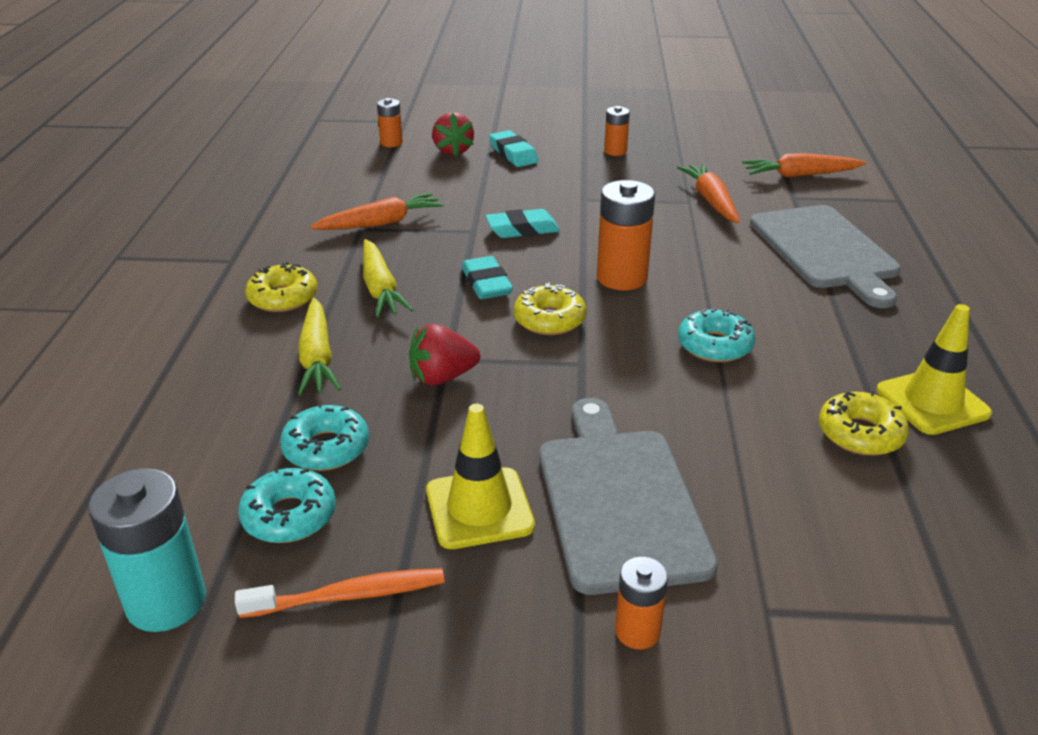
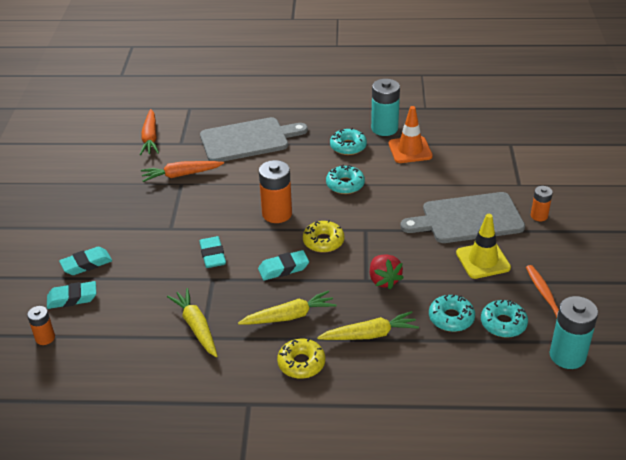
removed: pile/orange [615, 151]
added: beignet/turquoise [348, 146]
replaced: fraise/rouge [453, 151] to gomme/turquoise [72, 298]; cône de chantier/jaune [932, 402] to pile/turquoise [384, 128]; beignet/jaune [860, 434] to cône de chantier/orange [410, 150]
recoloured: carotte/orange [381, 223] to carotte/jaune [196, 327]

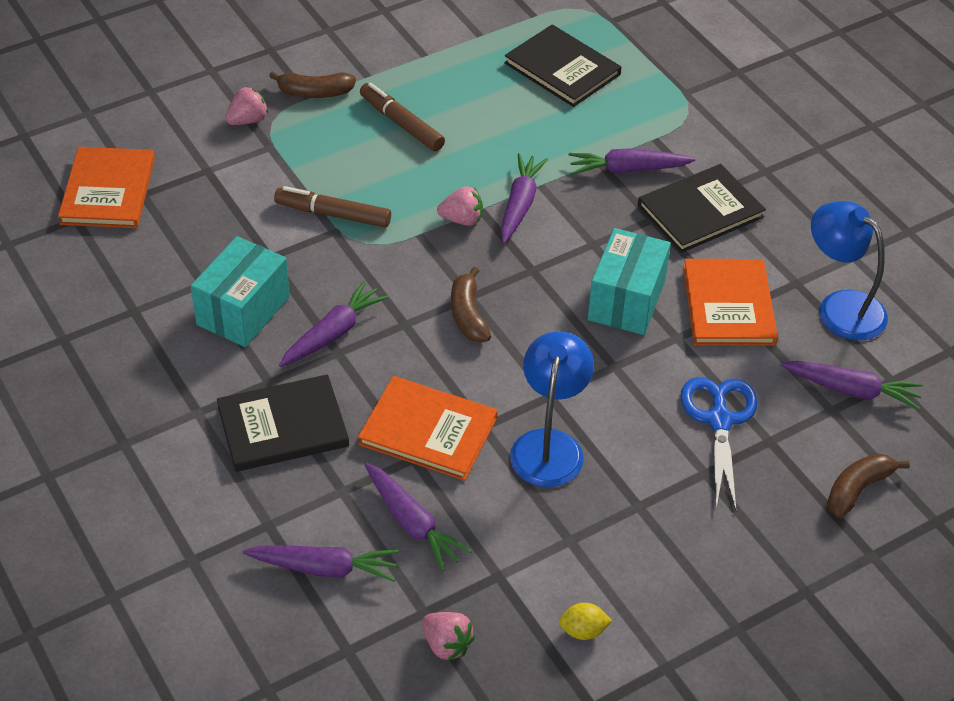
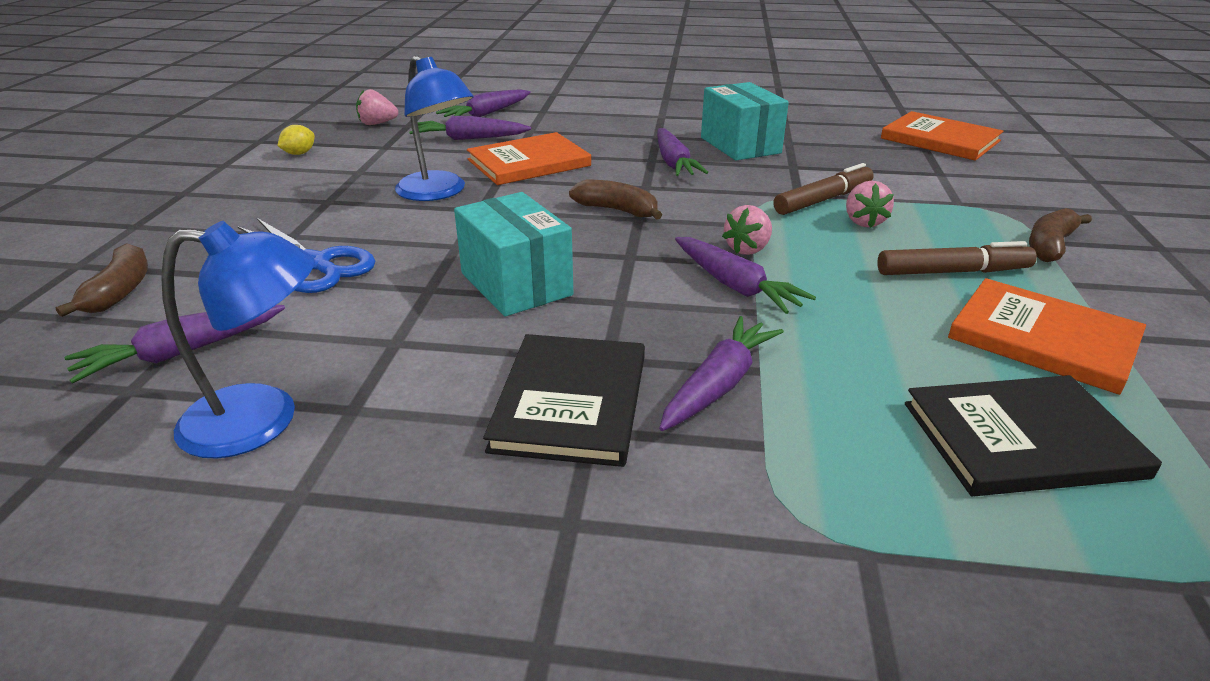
removed: livre/noir [283, 426]
moved: fraise/rose [248, 120] to [863, 222]; livre/orange [728, 305] to [1043, 339]

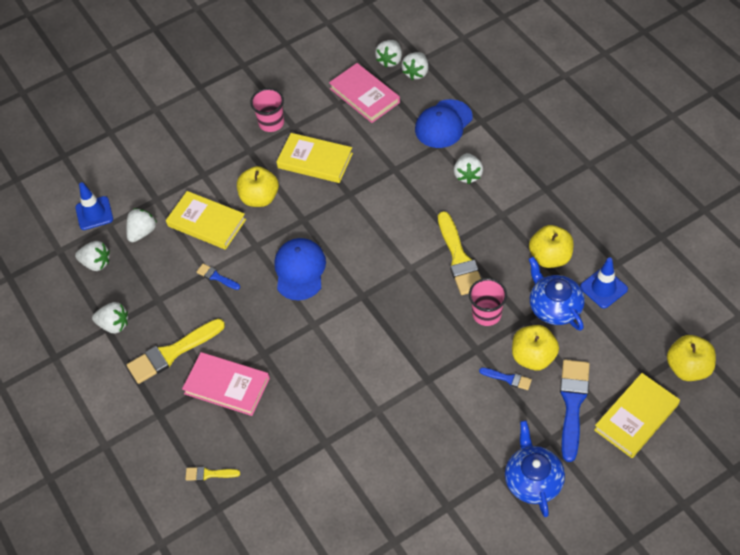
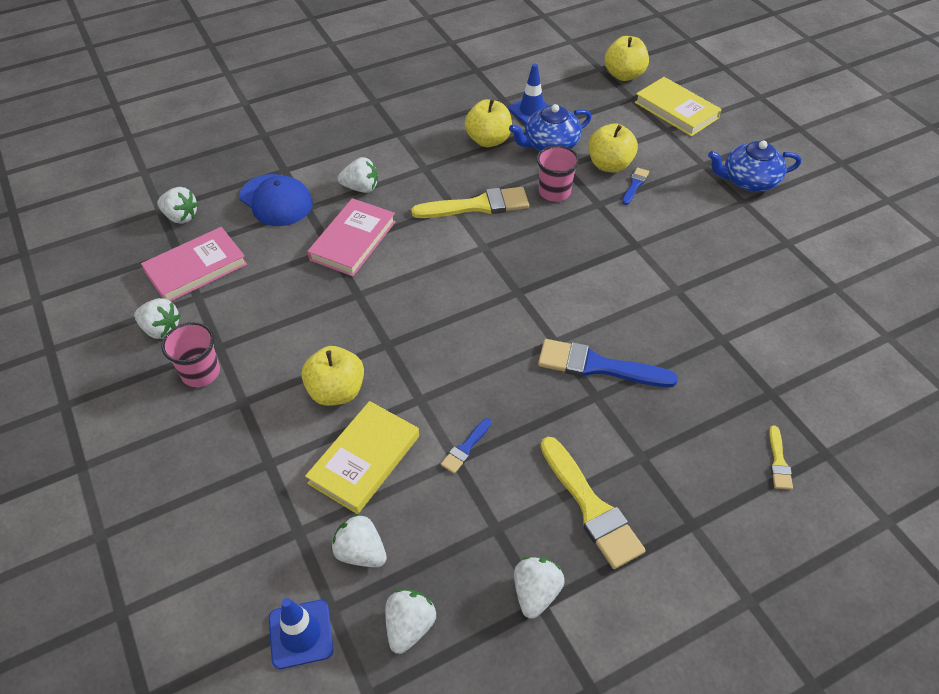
removed: casquette/bleu [300, 270]; livre/jaune [315, 160]
moved: fraise/blanc [390, 60] to [161, 329]; livre/rose [227, 386] to [353, 240]; pinceau/bleu [572, 404] to [598, 366]

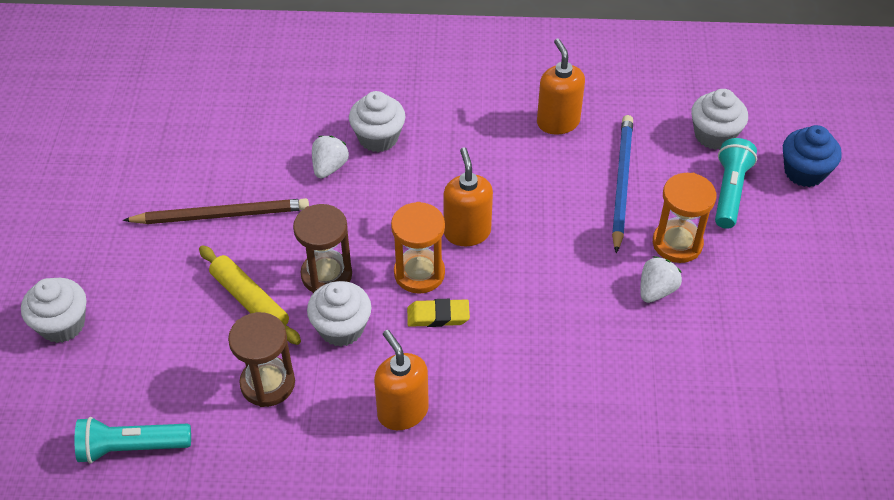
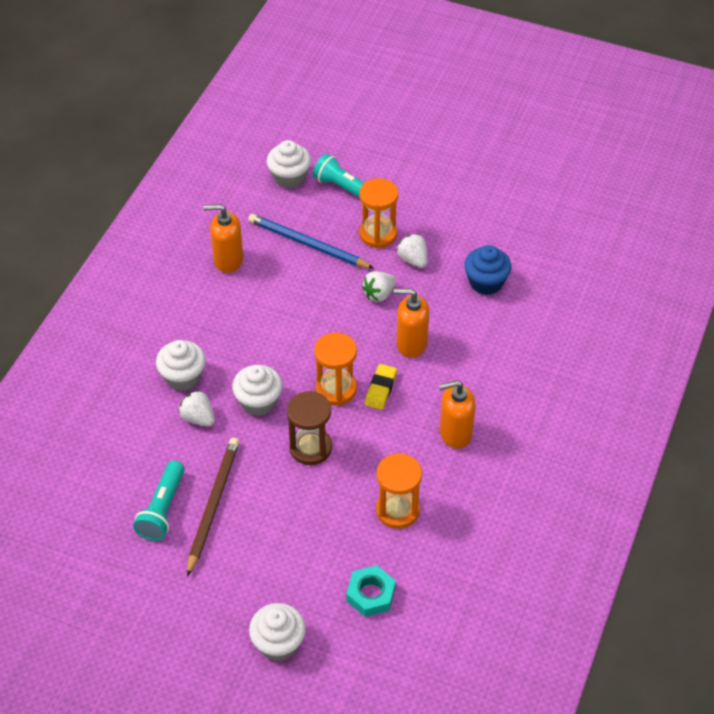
removed: rouleau à pâtisserie/jaune [250, 301]
added: écrou/turquoise [371, 594]; fraise/blanc [379, 294]
moved: lampe de poche/turquoise [132, 447] to [162, 509]; muffin/blanc [341, 328] to [258, 402]; distributeur de savon/orange [467, 232] to [411, 344]; muffin/bleu [804, 172] to [486, 282]
recoloured: sablier/marron [267, 383] to sablier/orange [397, 510]

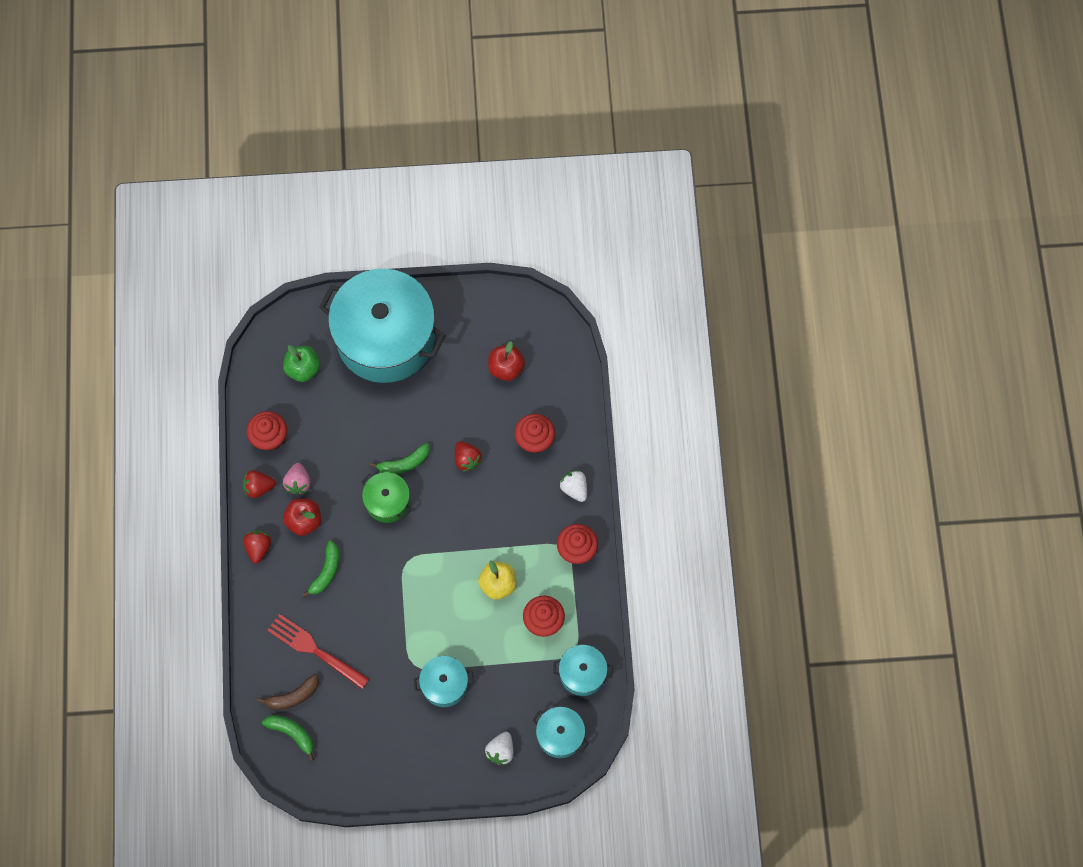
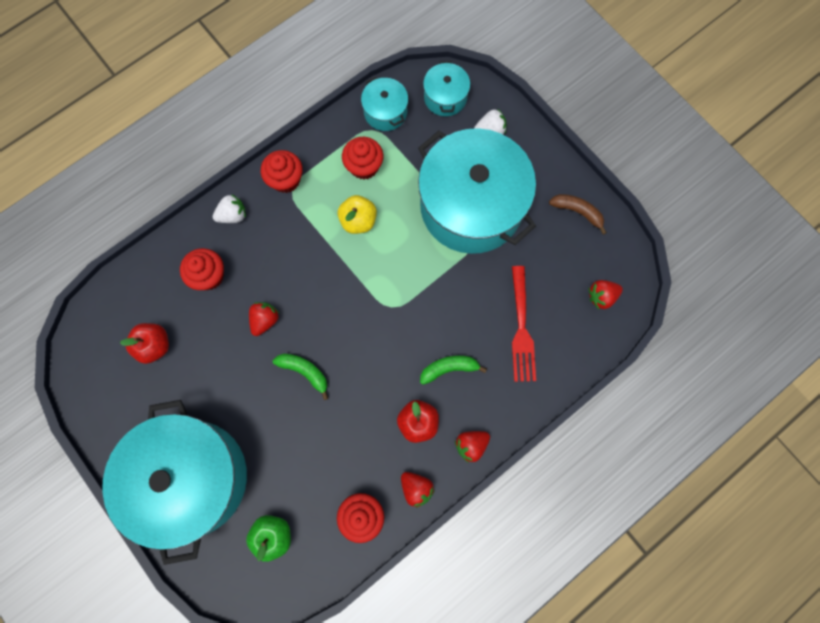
removed: fraise/rose [298, 482]; marmite/vert [387, 501]
moved: banane/marron [293, 696] to [577, 212]
replaced: banane/vert [292, 733] to fraise/rouge [601, 296]
turned: fraise/blanc [574, 488] = [233, 215] 135 degrees counterclockwise
resized: marmite/turquoise [444, 684] = [471, 206] x2.27

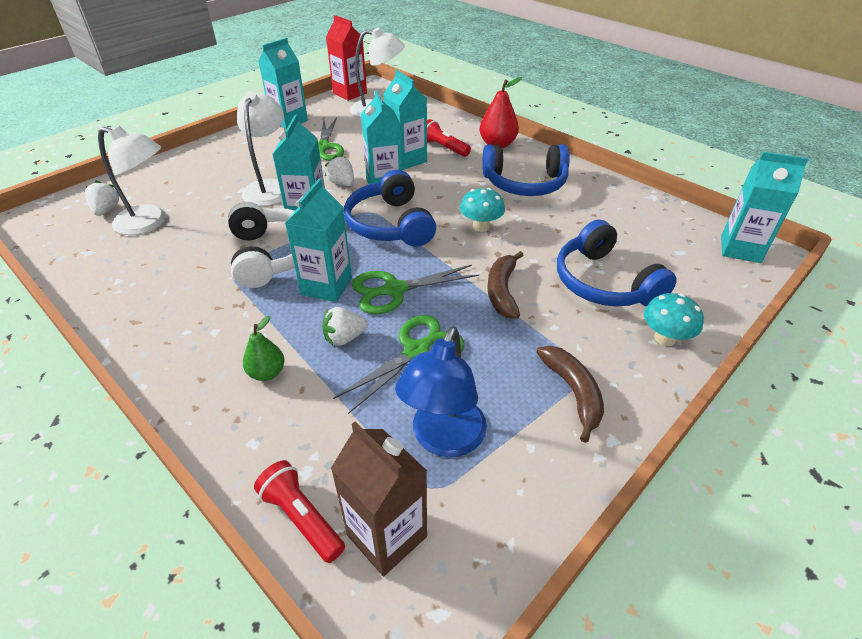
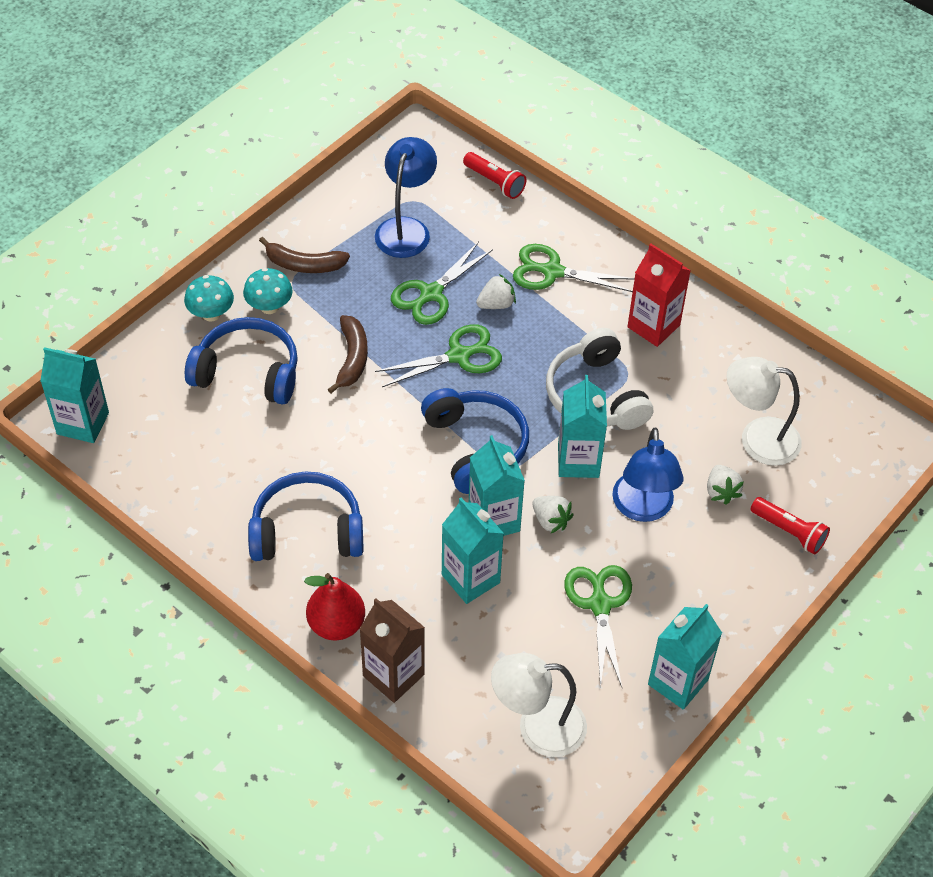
removed: brique de lait/turquoise [326, 286]
moved: champignon/turquoise [481, 226] to [269, 307]; brique de lait/marron [386, 535] to [393, 675]; brique de lait/rouge [350, 93] to [653, 326]; fraise/blanc [106, 210] to [721, 492]; lampe de poche/rouge [444, 148] to [789, 532]
replaced: poire/vert [267, 373] to ciseaux/vert [552, 271]
recoloured: lampe/blanc [269, 187] to lampe/bleu [643, 508]
turned: casque audio/bleu [604, 282] = [248, 372] 45 degrees counterclockwise; banane/marron [573, 392] = [304, 264] 60 degrees counterclockwise

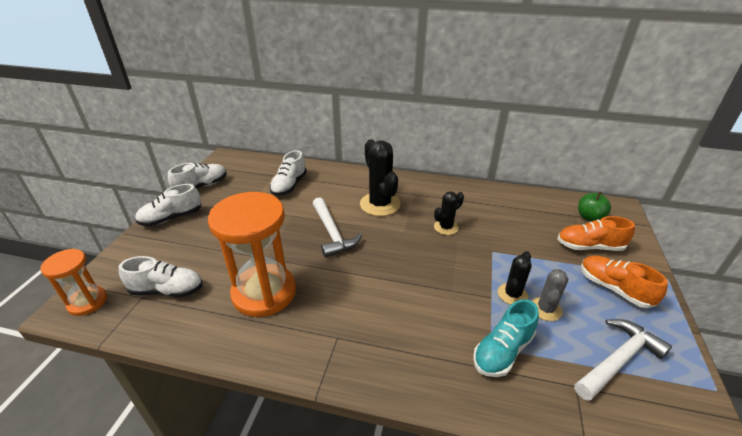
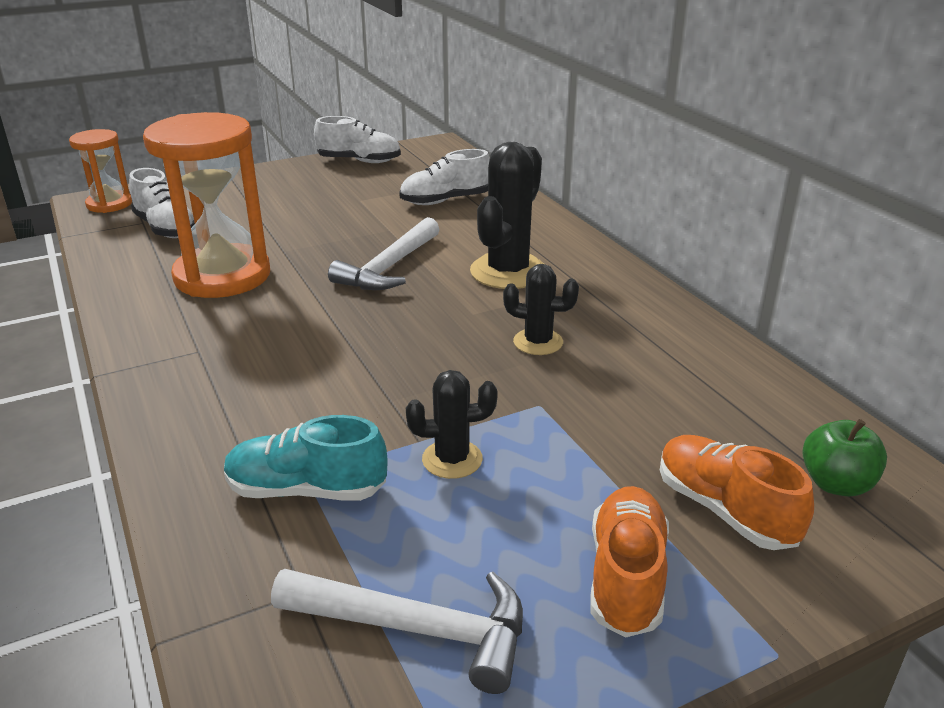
removed: chaussure/blanc [171, 218]; cactus/gris [545, 309]

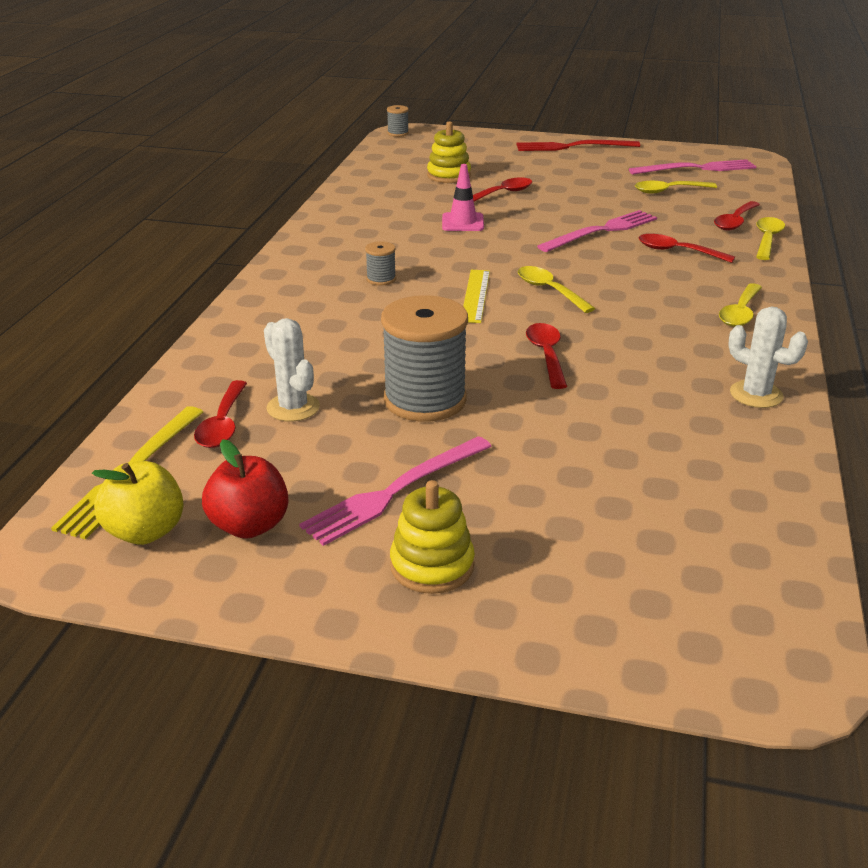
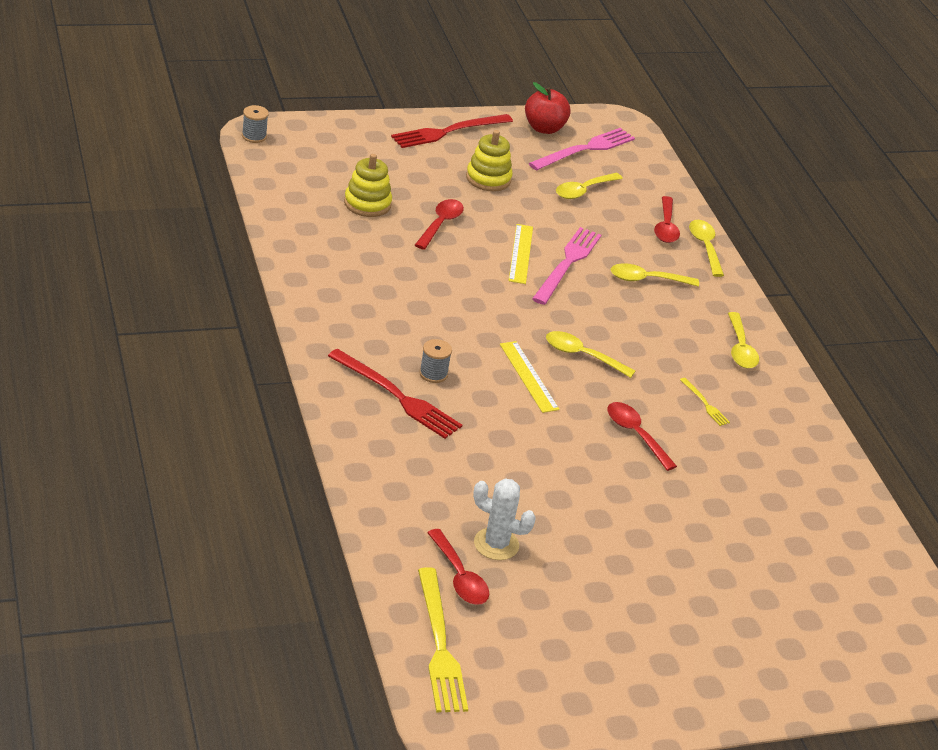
removed: pomme/jaune [145, 531]; fourchette/rose [395, 492]; bobine/gris [425, 400]; cône de chantier/rose [462, 222]; cactus/blanc [756, 394]
added: fourchette/rouge [397, 396]; règle/jaune [521, 253]; fourchette/jaune [705, 404]
moved: jouet à empiler/jaune [432, 565] to [488, 179]; pomme/rouge [249, 525] to [544, 128]
recoloured: cuillère/rouge [677, 251] to cuillère/jaune [646, 280]

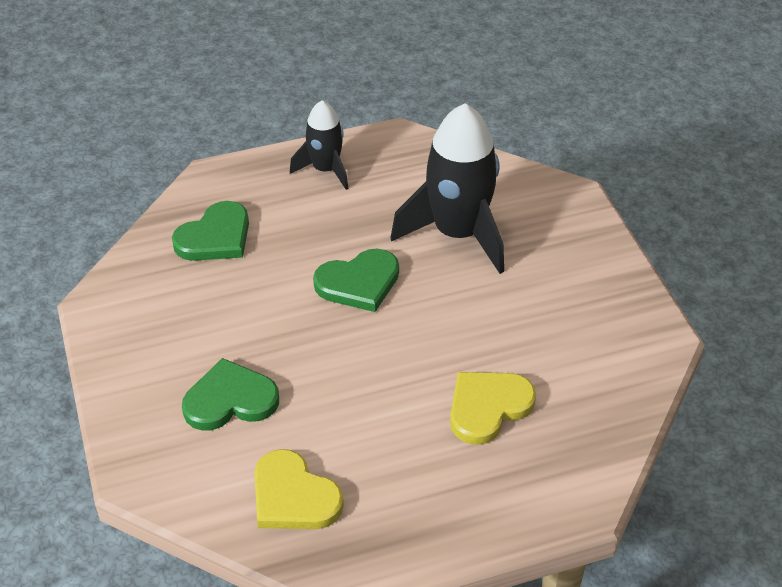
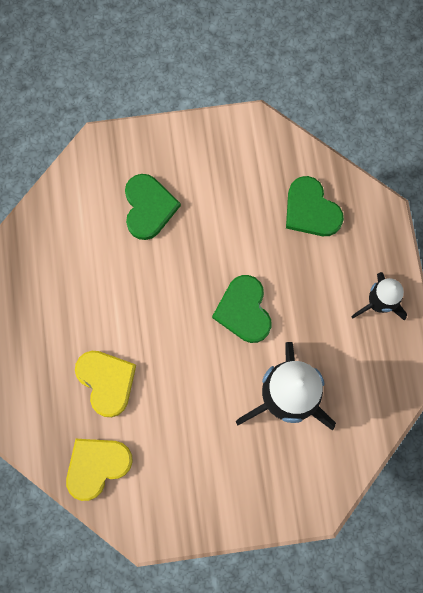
moved: cœur/jaune [293, 496] to [97, 466]

